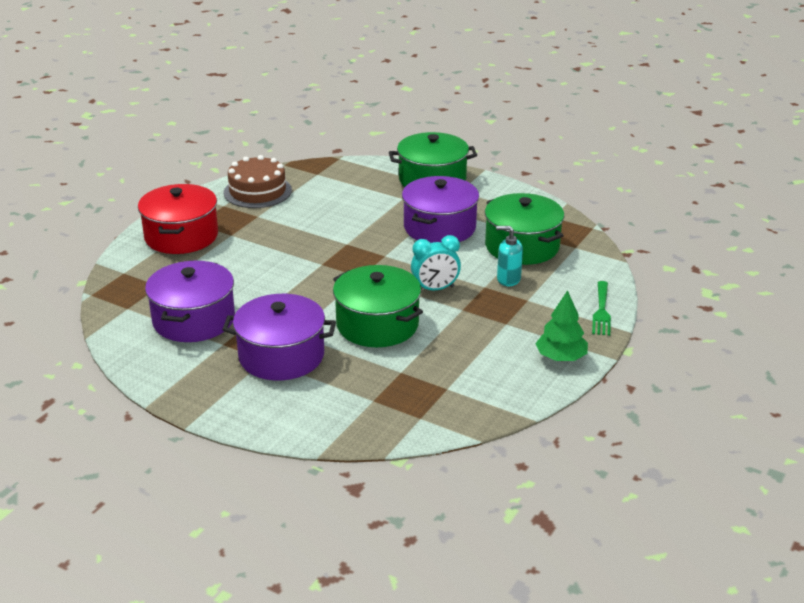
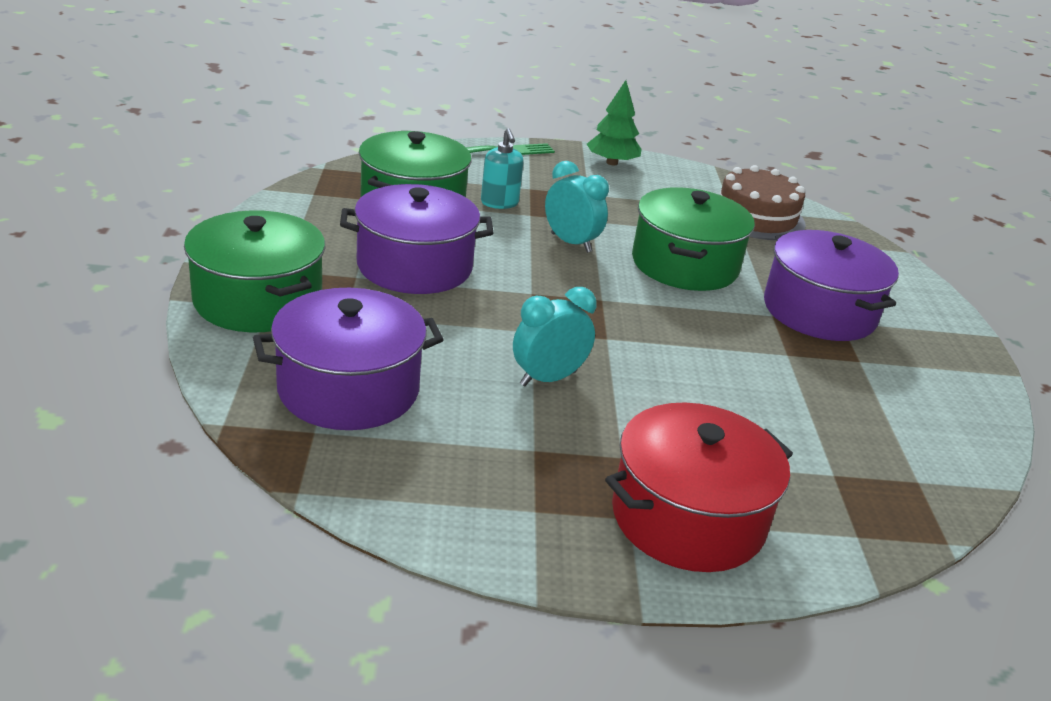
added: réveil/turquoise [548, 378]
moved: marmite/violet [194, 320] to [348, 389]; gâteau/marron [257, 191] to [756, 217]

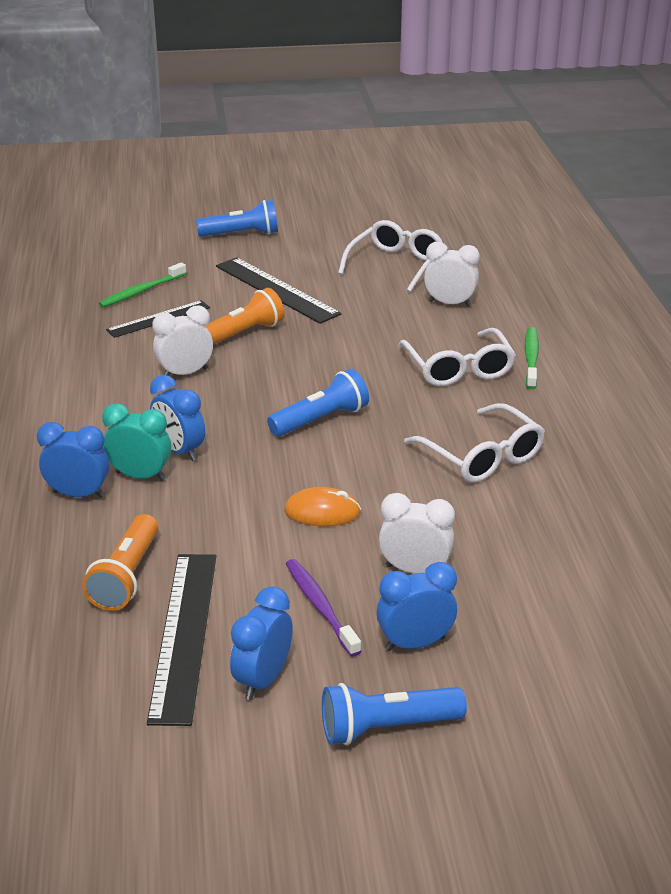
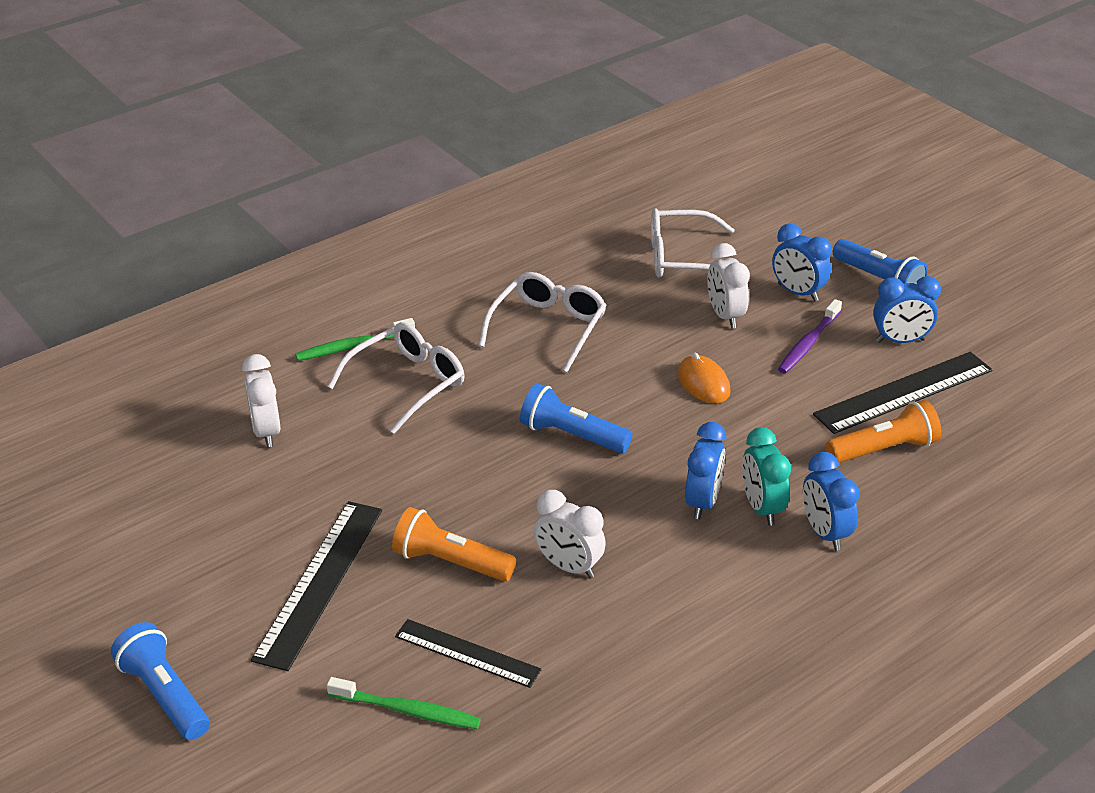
moved: lunettes/blanc [396, 264] to [681, 258]

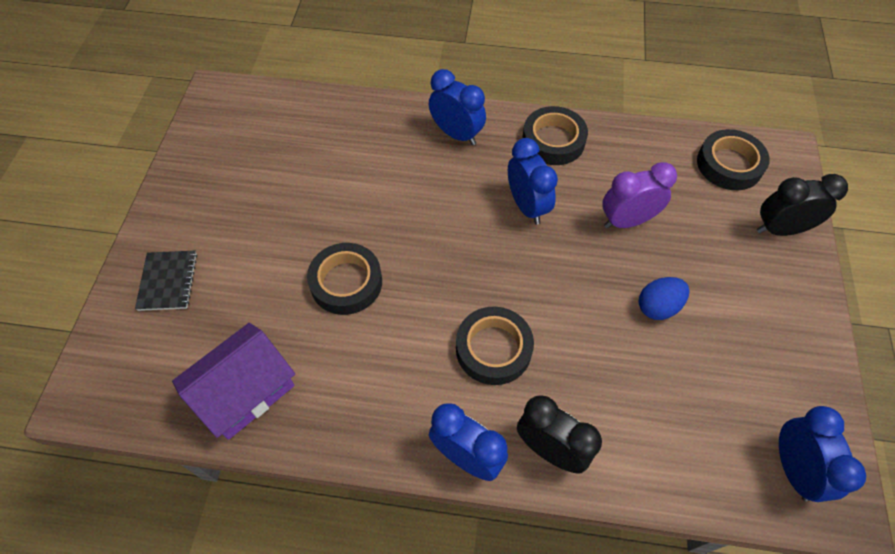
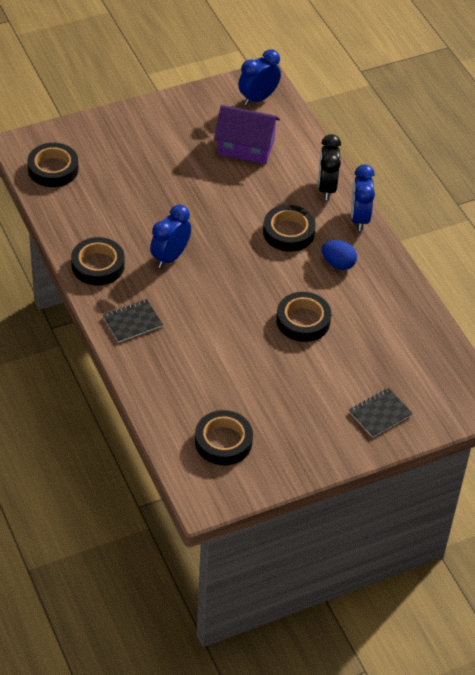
removed: réveil/violet [627, 221]; réveil/noir [780, 229]
added: ruban adhésif/noir [223, 442]
moved: maison/violet [245, 392] to [246, 147]; œuf/bleu [658, 307] to [338, 264]
replaced: réveil/bleu [456, 134] to carnet/noir [132, 322]

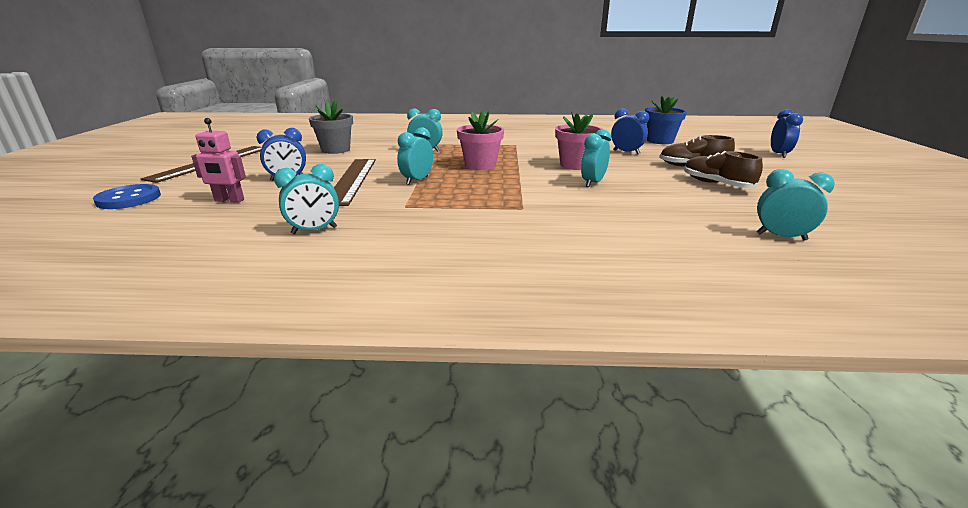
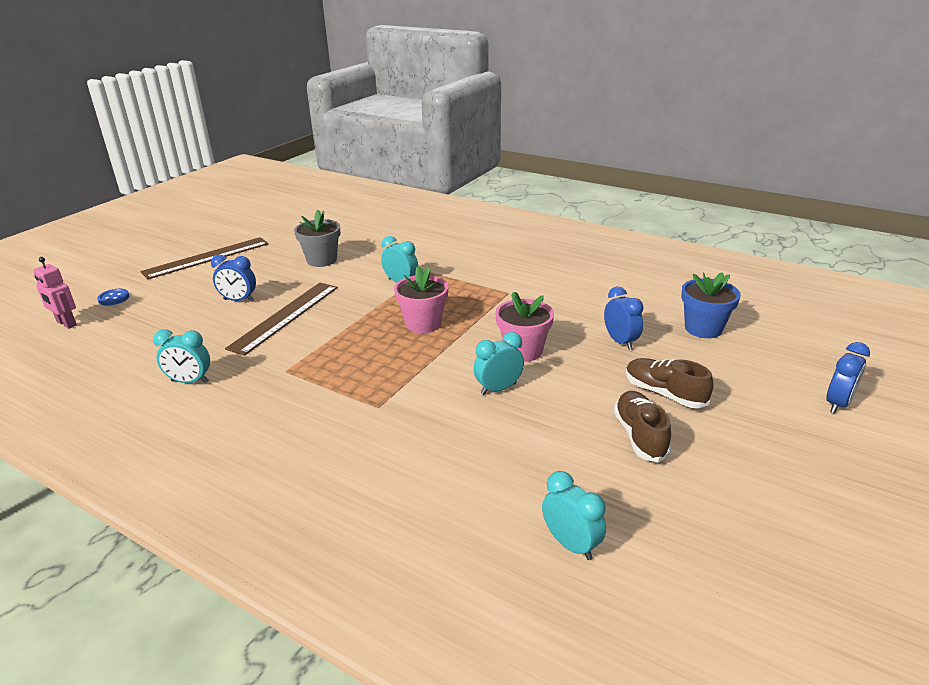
removed: réveil/turquoise [417, 180]
moved: robot/rose [229, 200] to [66, 323]
resized: bouton/bleu [129, 199] = [114, 298] x0.62

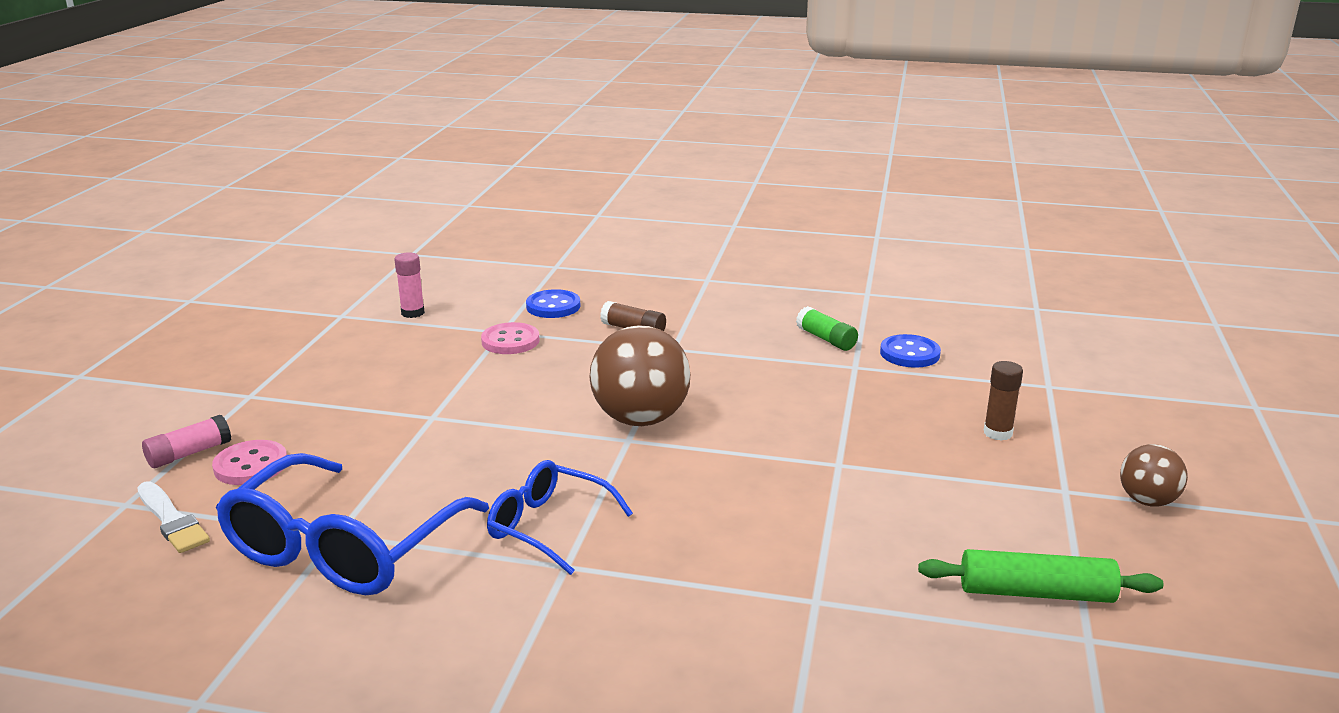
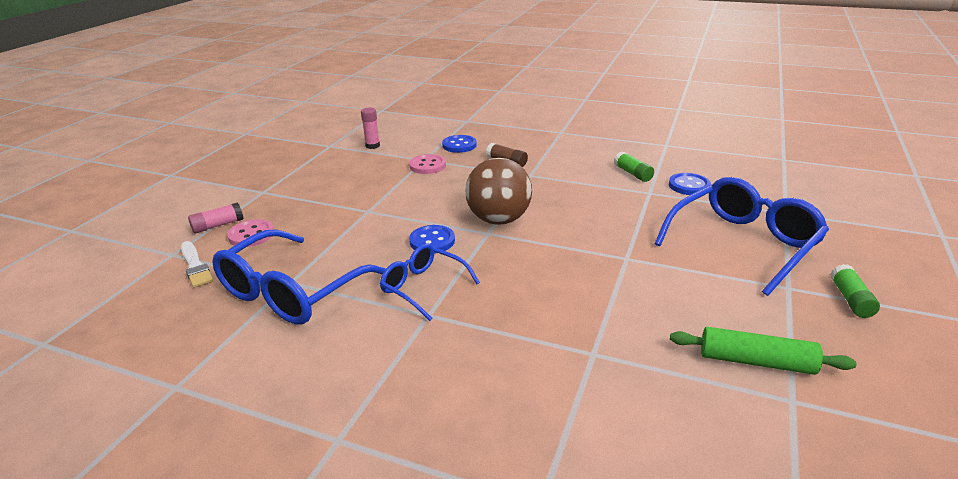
added: bouton/bleu [432, 241]
replaced: bâton de colle/marron [997, 433] to lunettes/bleu [743, 243]; balle/marron [1147, 501] to bâton de colle/vert [850, 299]

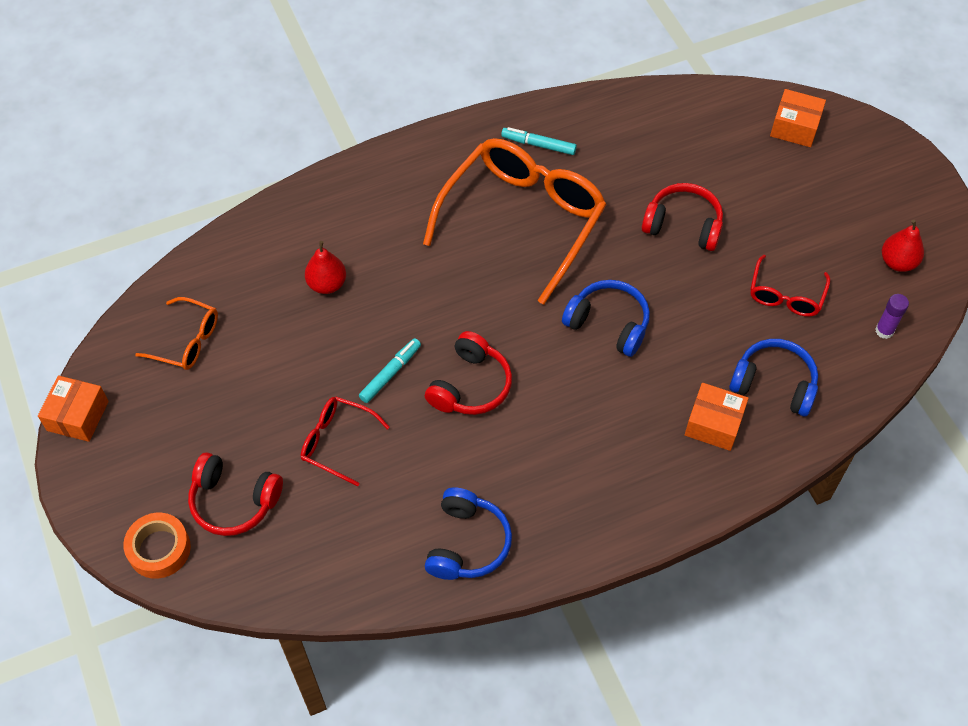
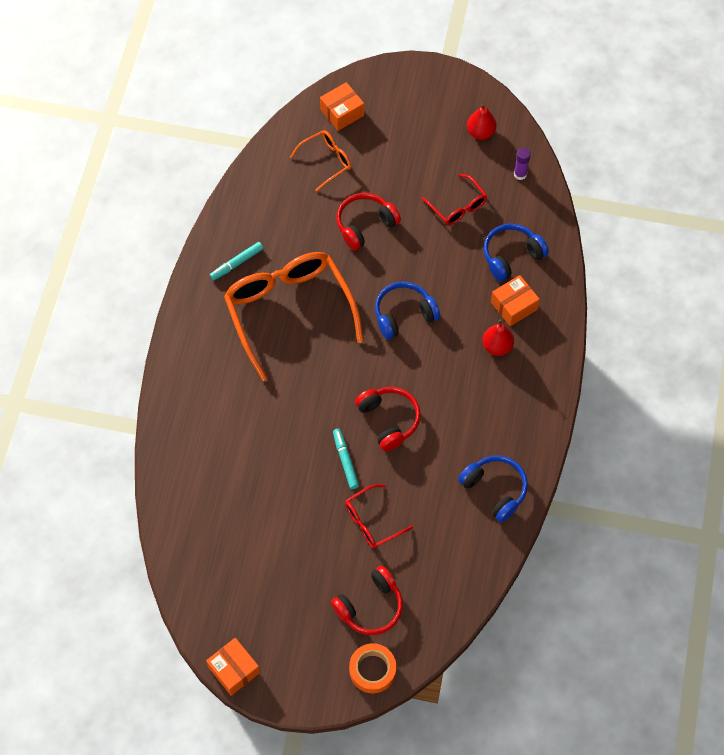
moved: lunettes/orange [186, 341] to [326, 161]; poire/rouge [327, 284] to [497, 346]

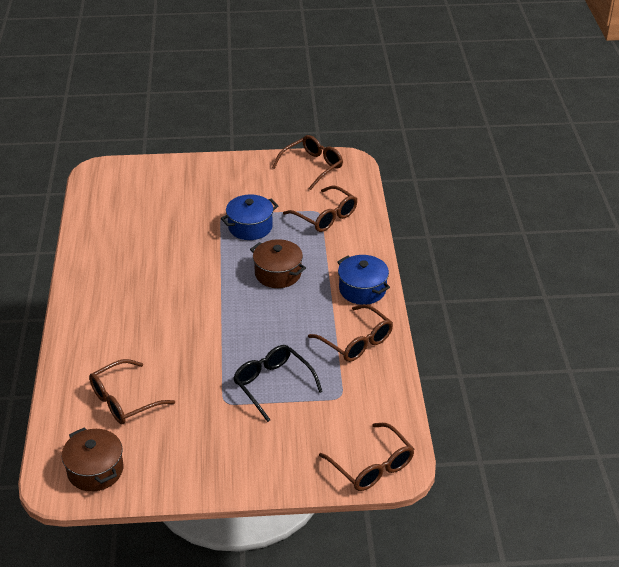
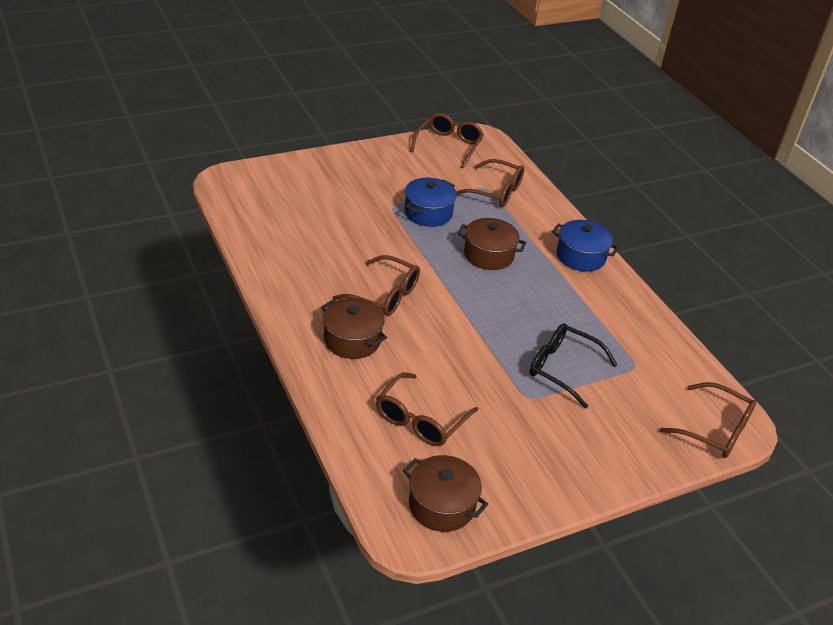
added: marmite/marron [352, 340]
moved: lunettes/marron [356, 341] to [384, 295]

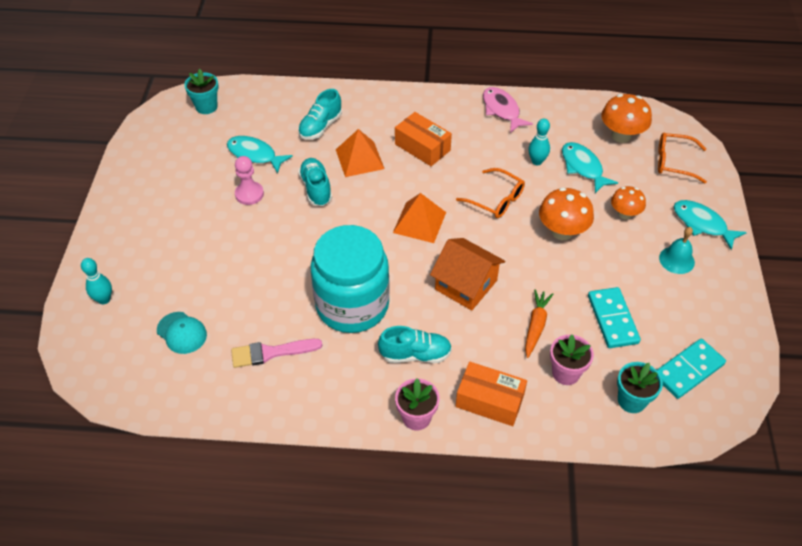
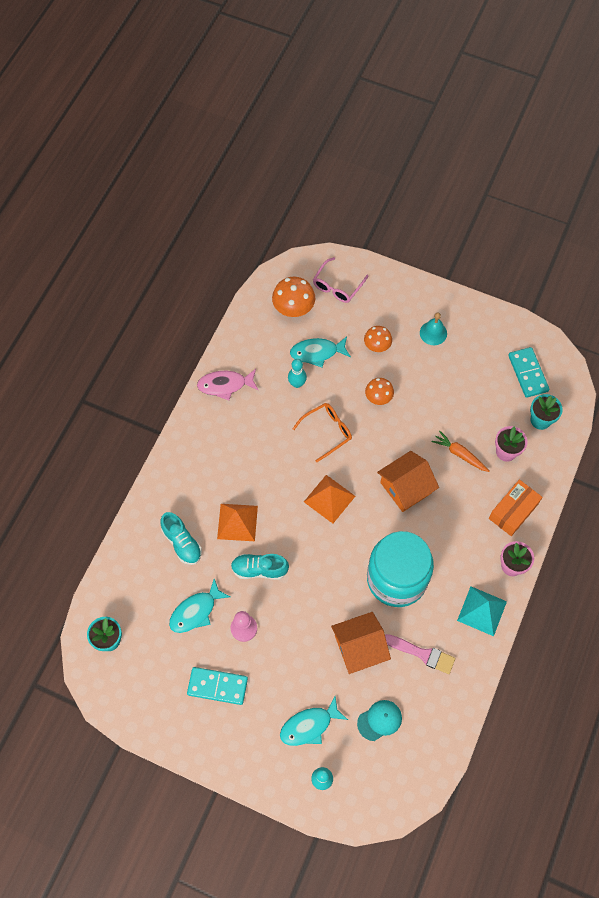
removed: chaussure/turquoise [415, 354]; boîte/orange [422, 147]
added: maison/orange [359, 647]; pyramide/turquoise [482, 611]
moved: domino/turquoise [613, 319] to [217, 686]; poisson/turquoise [702, 224] to [309, 726]
recoloured: lunettes/orange [674, 162] to lunettes/rose [337, 286]
turned: pinceau/rose [271, 353] = [422, 654] 75 degrees counterclockwise
resized: champignon/orange [562, 232] = [378, 398] x0.65

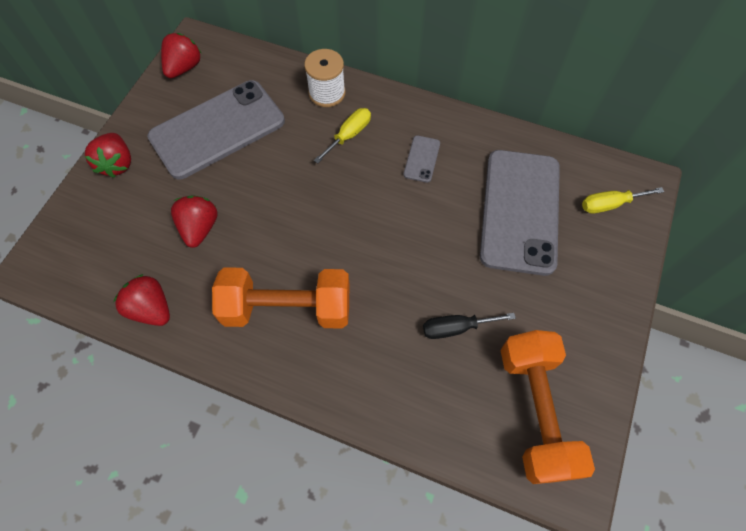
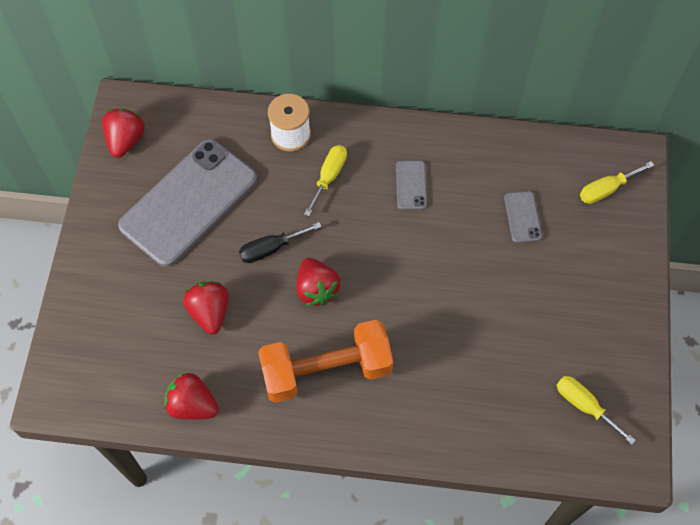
moved: tournevis/noir [456, 328] to [271, 249]; fraise/rouge [117, 164] to [316, 289]
replaced: haltère/orange [535, 411] to tournevis/jaune [584, 405]
resized: téléphone/gris [520, 211] = [522, 217] x0.40

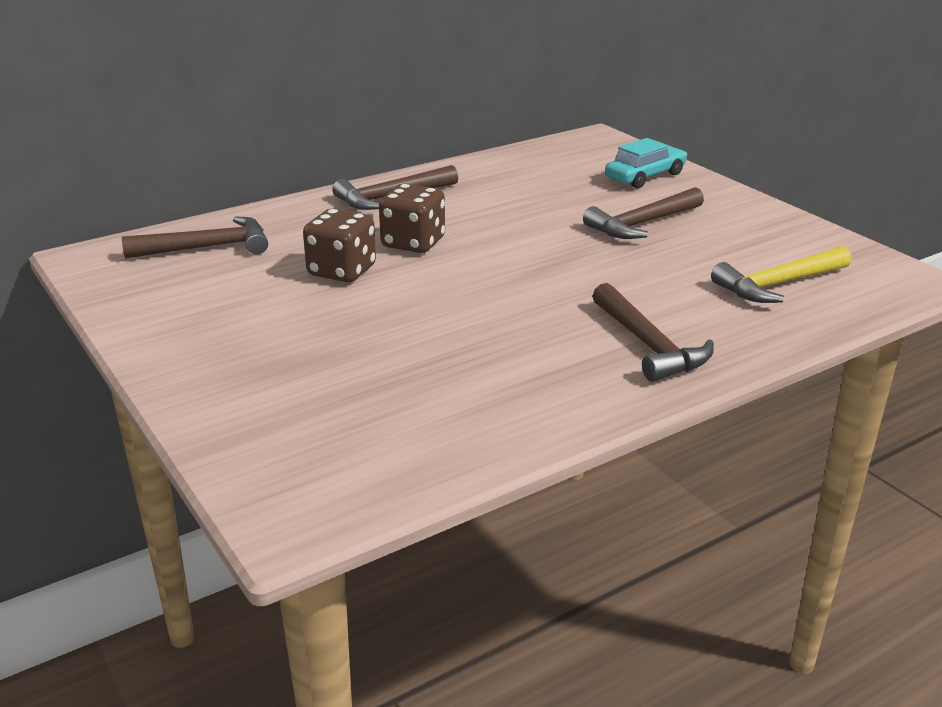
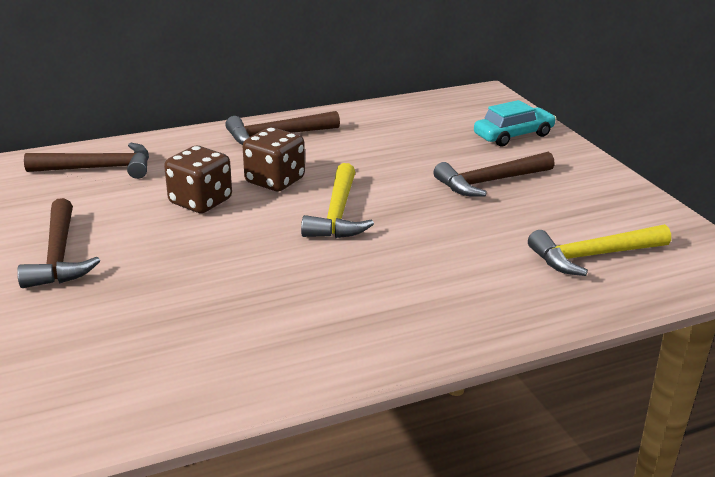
added: marteau/jaune [338, 214]
moved: marteau/marron [649, 345] to [59, 256]

